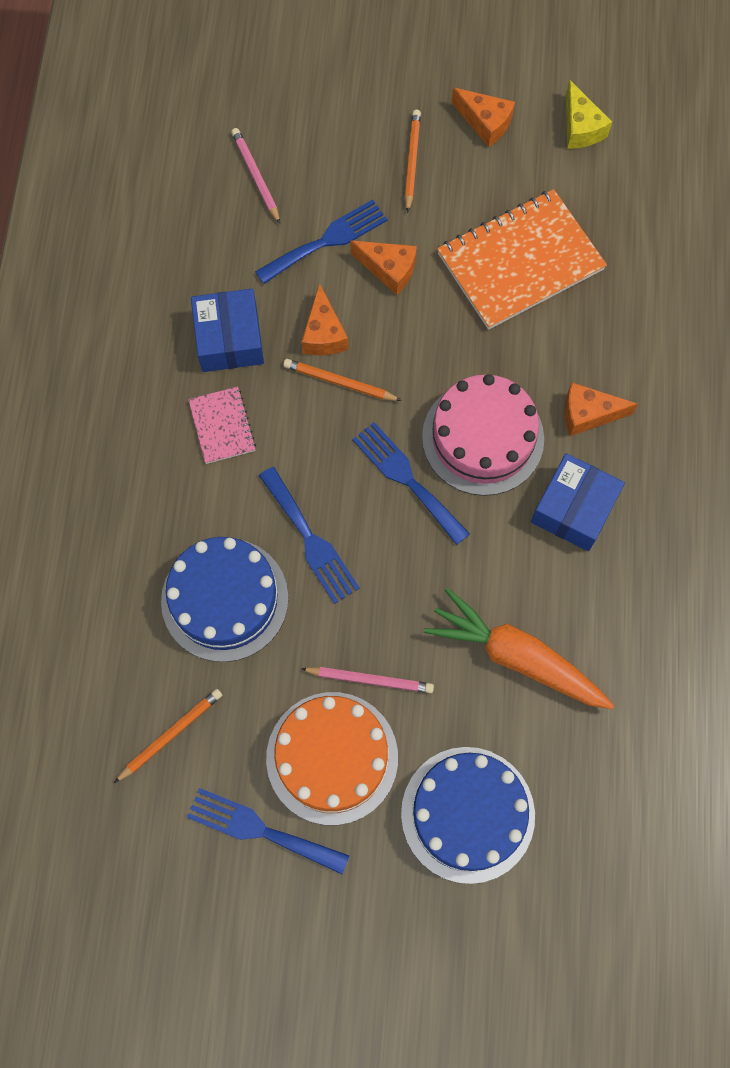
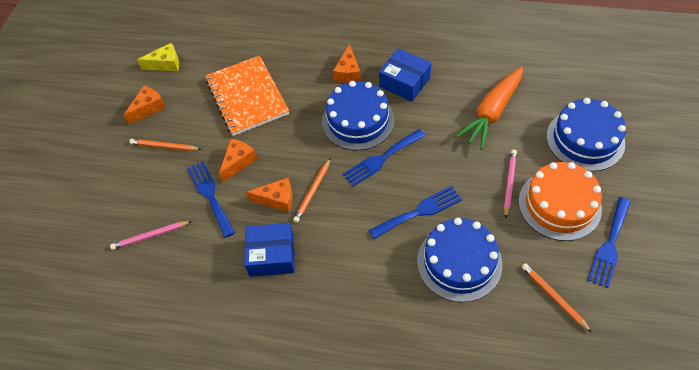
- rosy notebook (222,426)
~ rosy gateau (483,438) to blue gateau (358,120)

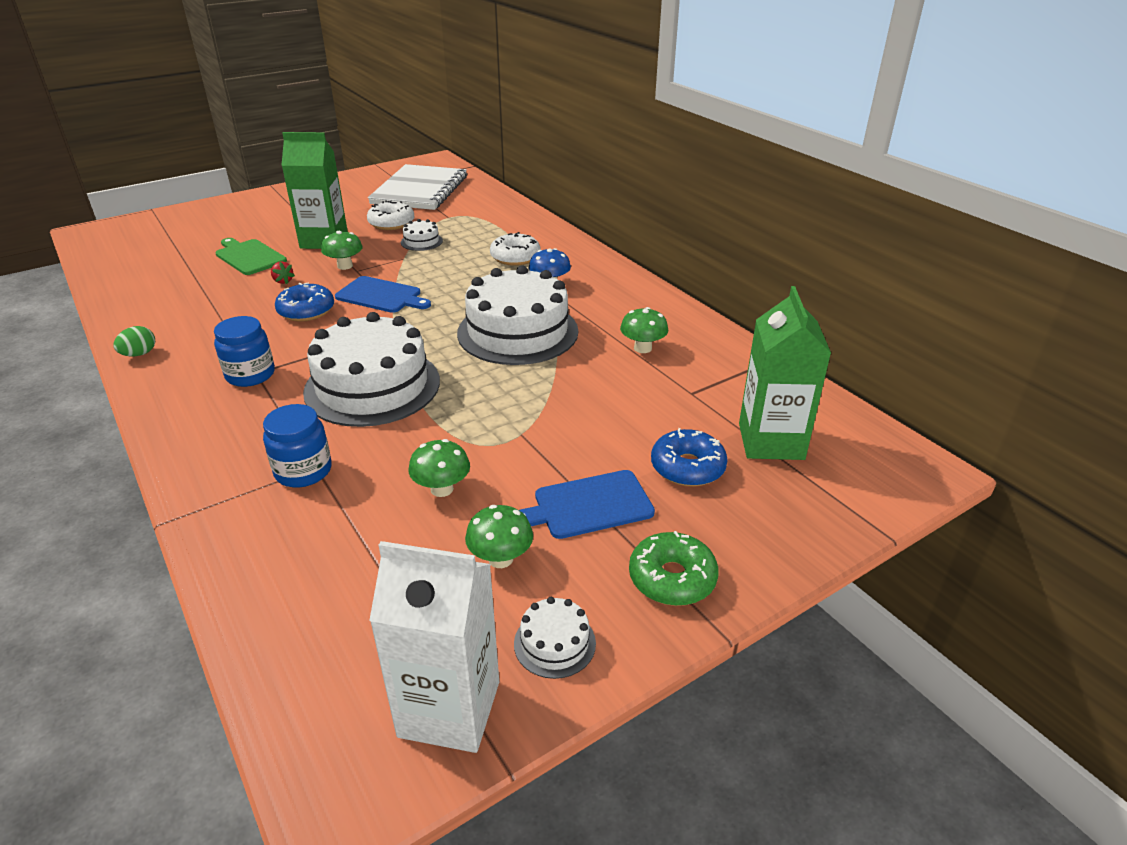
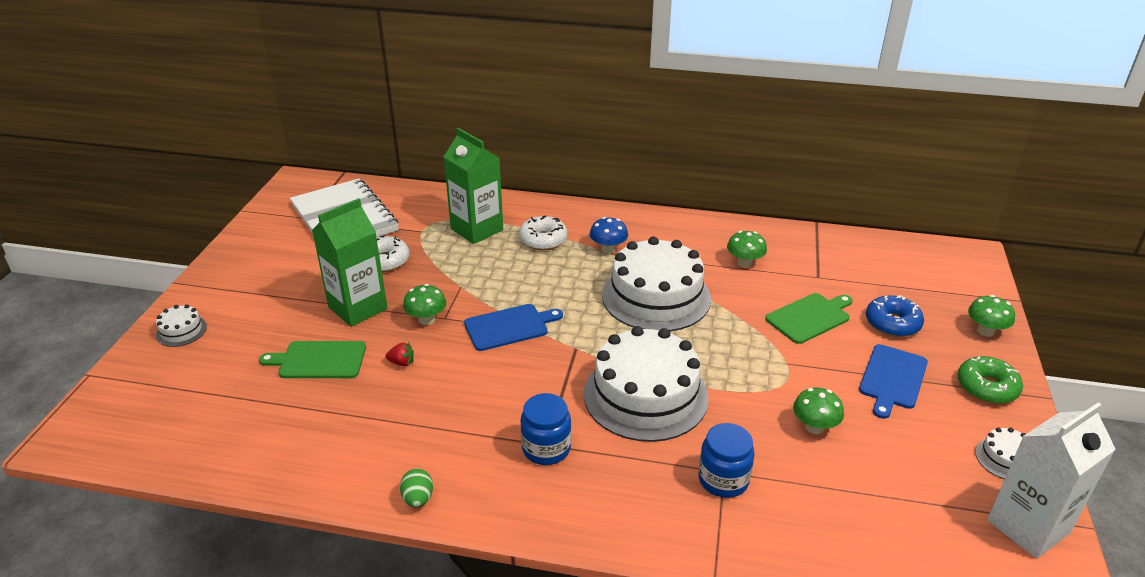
- blue glazed donut (306,311)
~ pure white gateau (421,241) to (181,331)
~ leaf-green mushroom (500,558) to (985,331)
~ leaf-green carton (771,441) to (477,229)
+ leaf-green bread board (810,317)

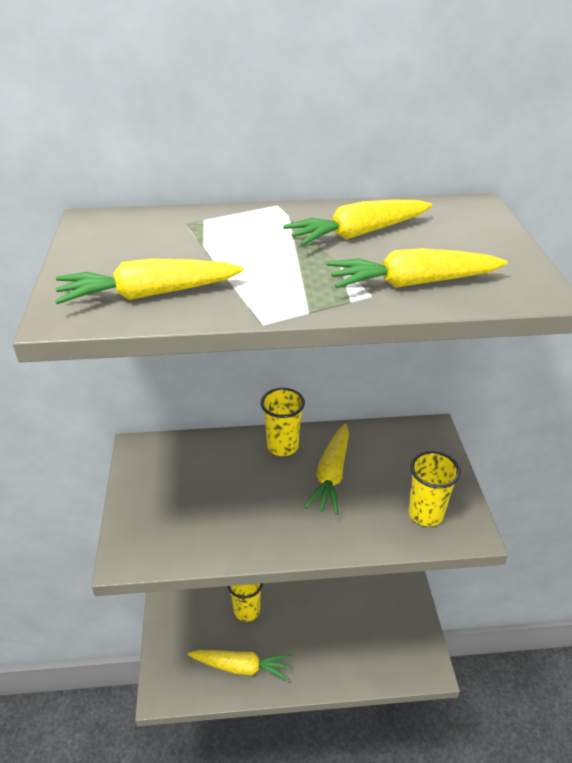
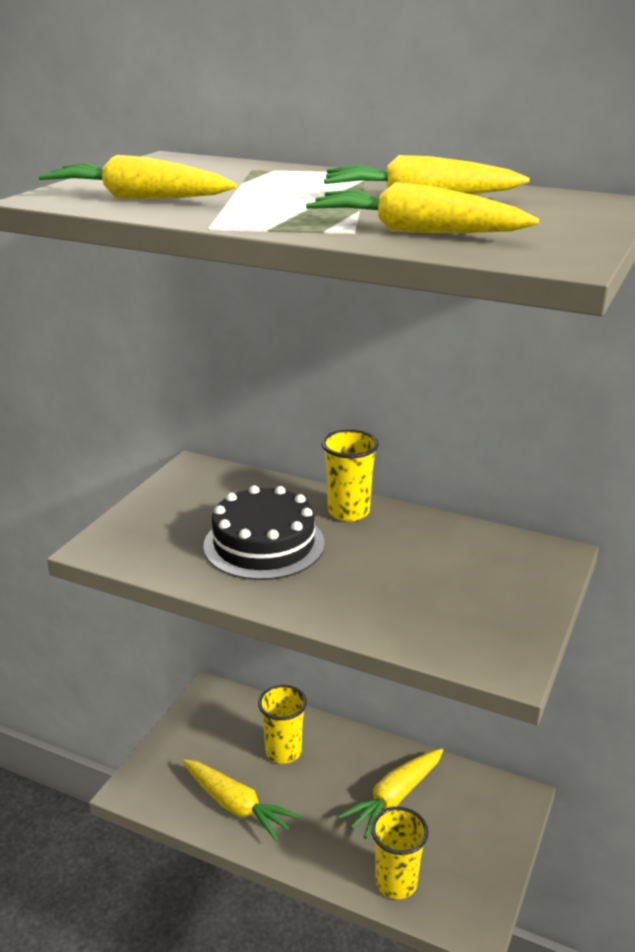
~ golden carrot (331,475) to (394,798)
~ golden cup (426,514) to (396,882)
+ ebony gateau (264,544)

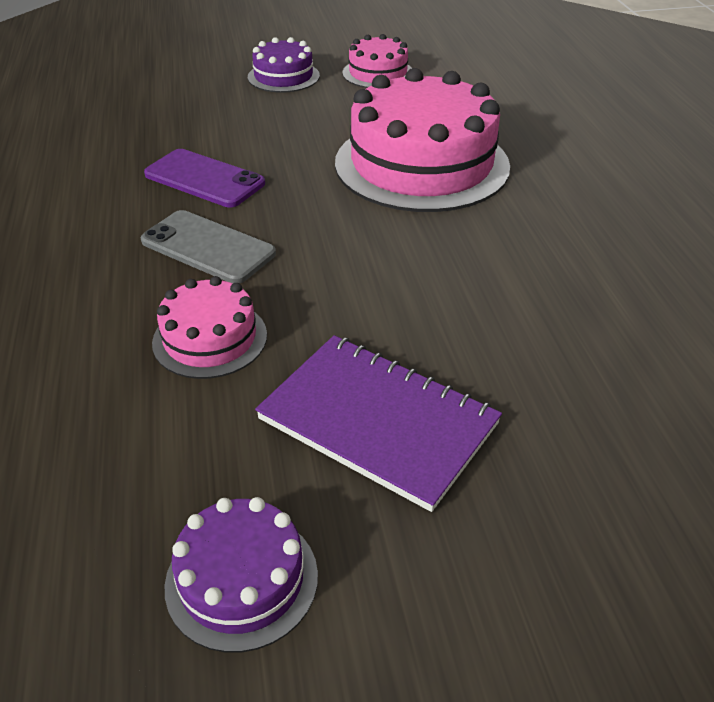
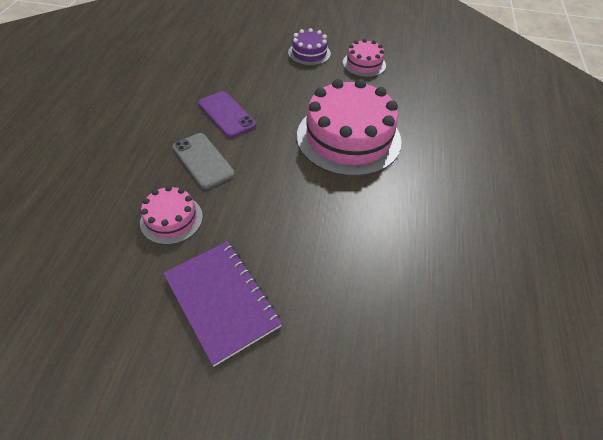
- purple gateau (242,580)

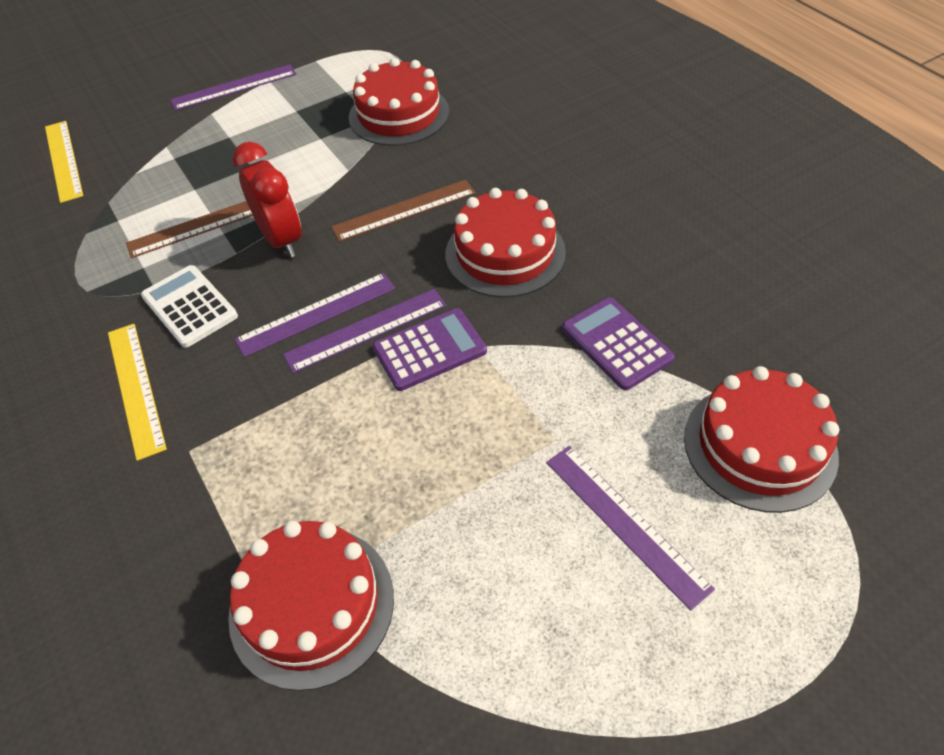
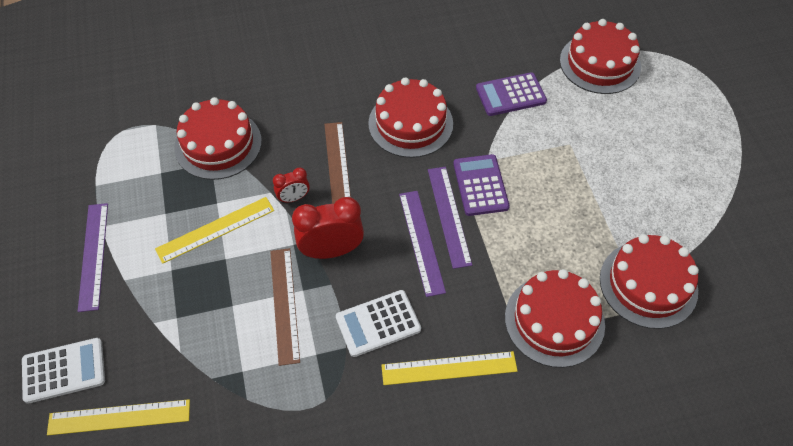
- purple measuring stick (625,523)
+ pure white calculator (64,370)
+ golden measuring stick (215,229)
+ scarlet bedside clock (293,198)
+ scarlet gateau (554,320)

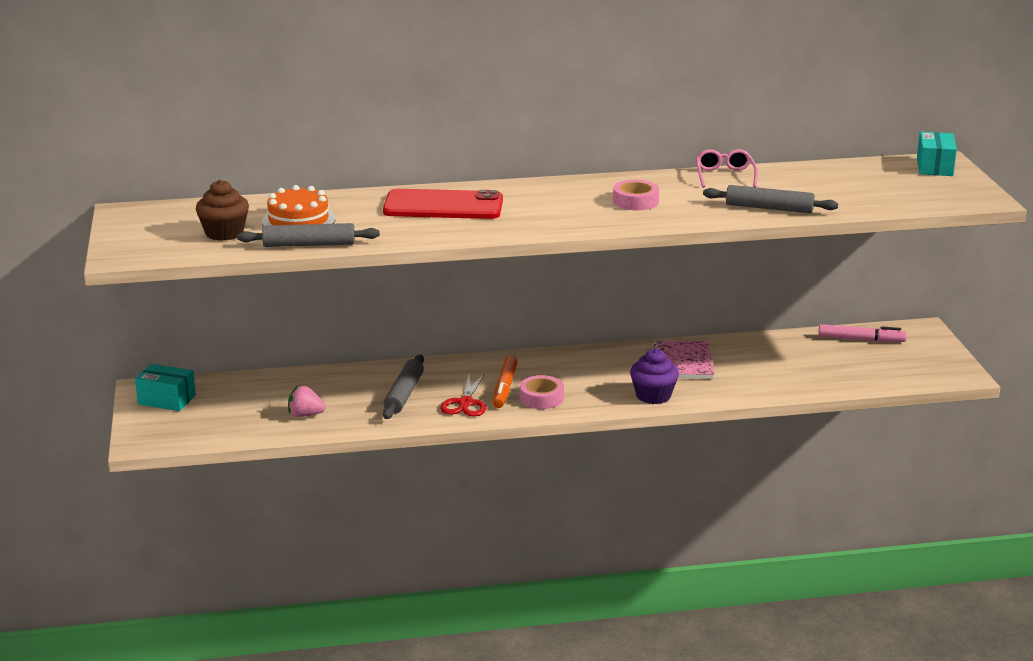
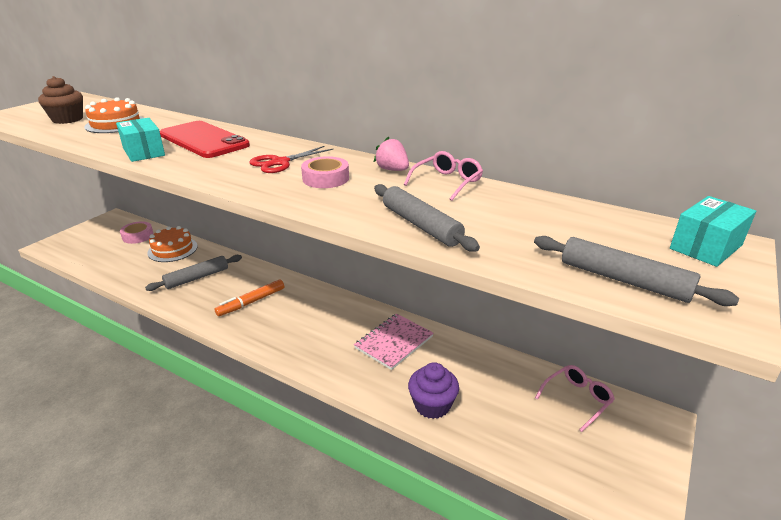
~ turquoise box (166,400) to (143,152)
~ ash-grey pastry roller (309,244) to (623,280)
~ rosy toy strawberry (305,415) to (392,170)
~ scarlet shears (465,403) to (280,162)
~ rosy roll of tape (541,398) to (138,236)
~ purple cupcake (653,396) to (432,405)
~ rosy marker pen (861,339) to rosy spectacles (577,399)
+ bright orange gateau (172,249)

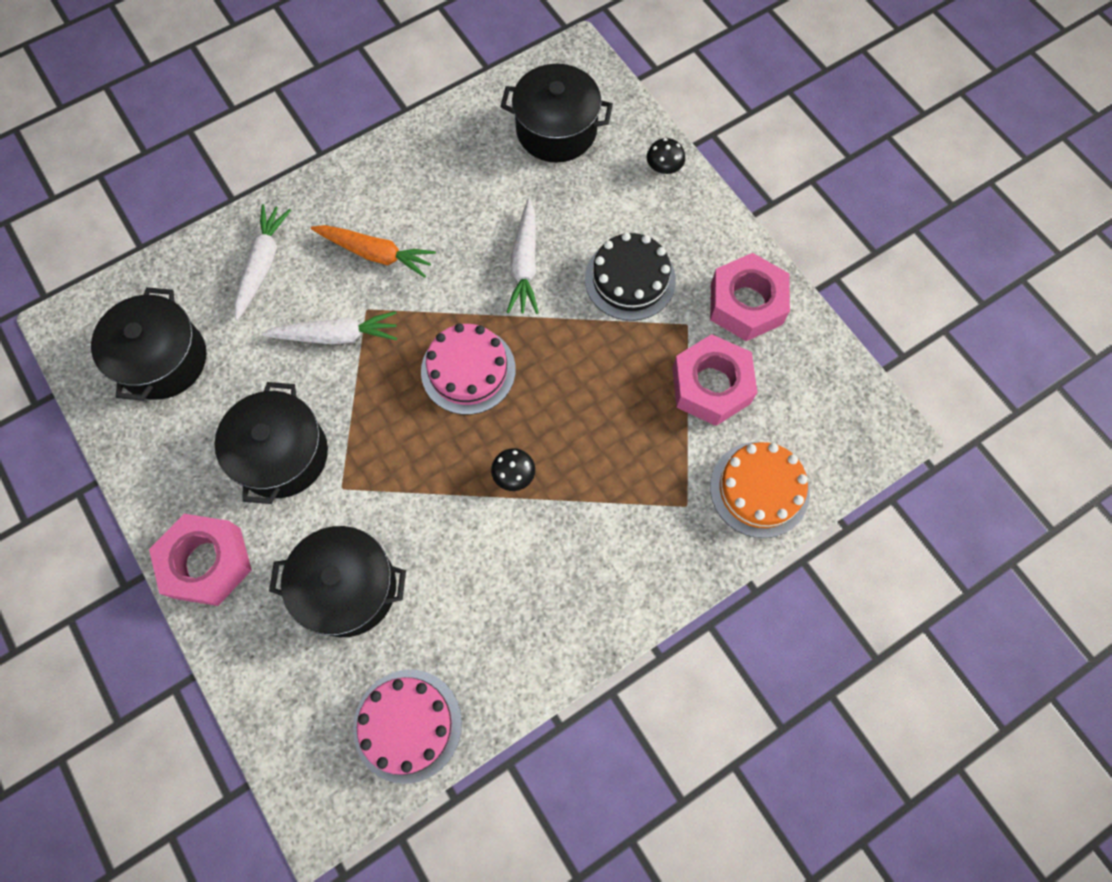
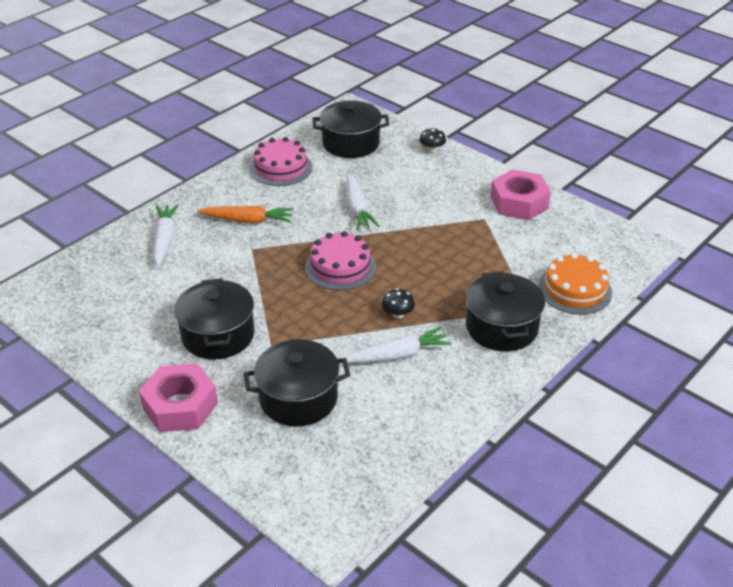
~ ebony pot (163,359) to (501,327)
~ pure white carrot (336,335) to (397,355)
~ rosy gateau (407,725) to (281,168)
- ebony gateau (630,279)
- rosy hexagon nut (711,385)

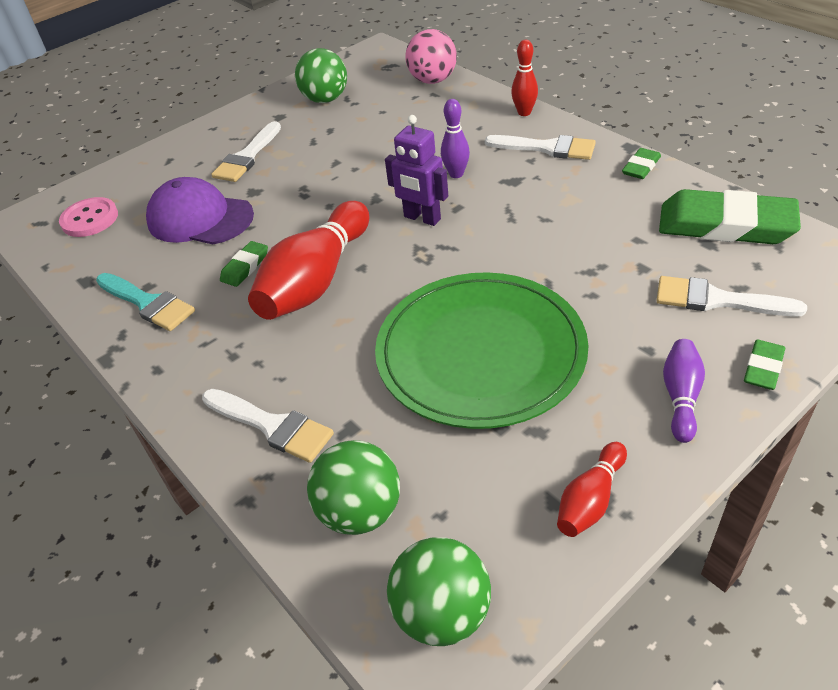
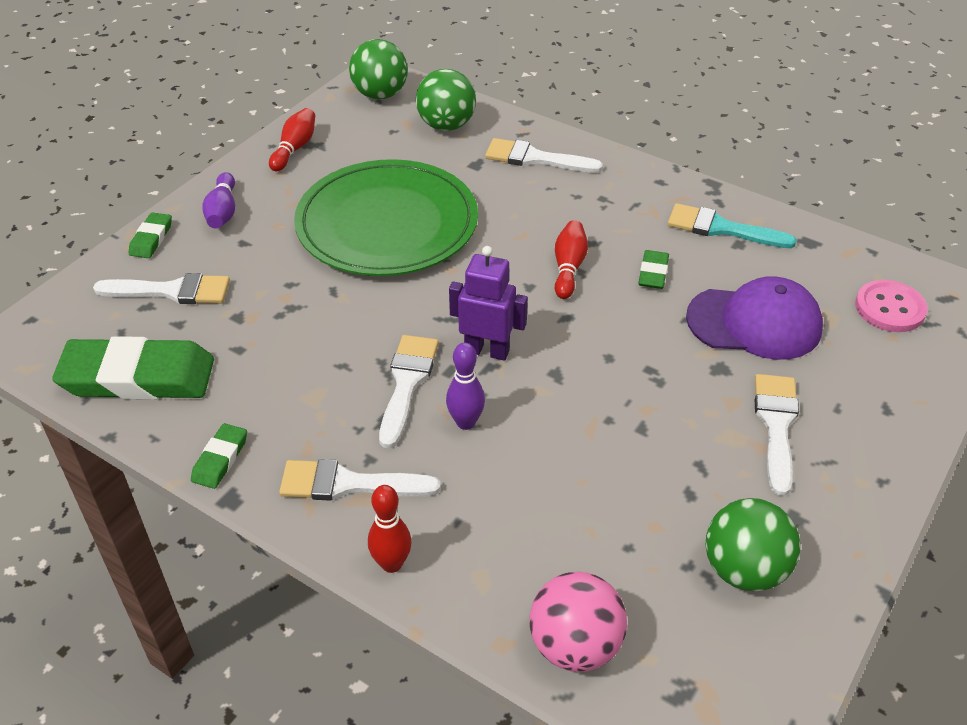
~ scarlet tenpin (316,280) = (568,268) x0.50
+ pure white paint brush (407,383)

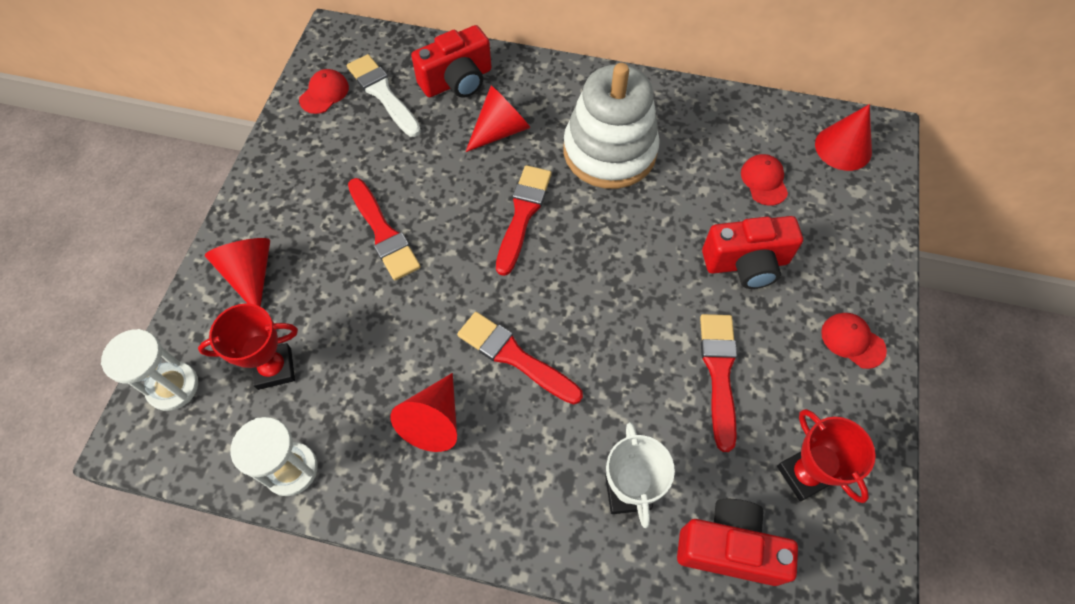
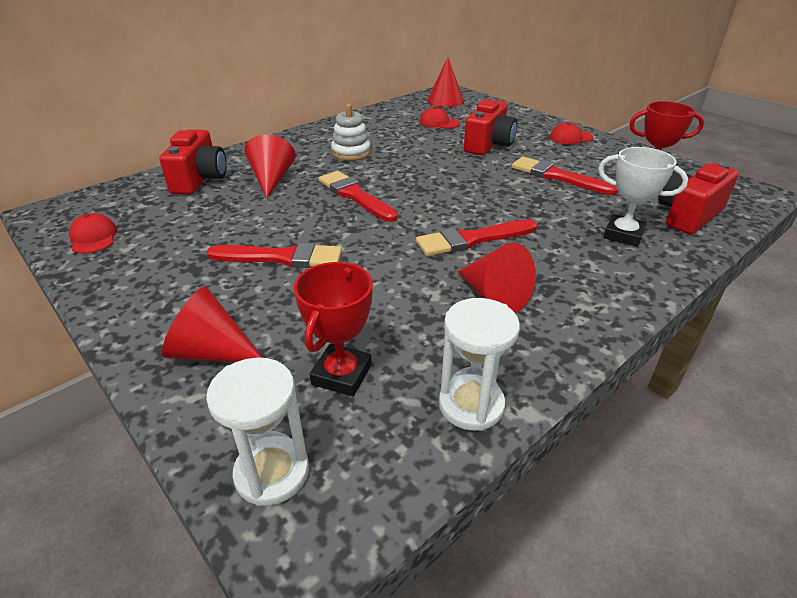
- pure white paint brush (383,93)
~ pure white ring stacker (609,151) = (351,152) x0.52

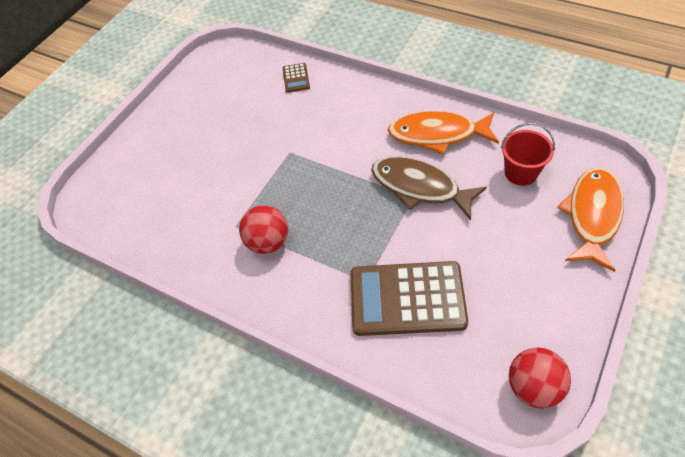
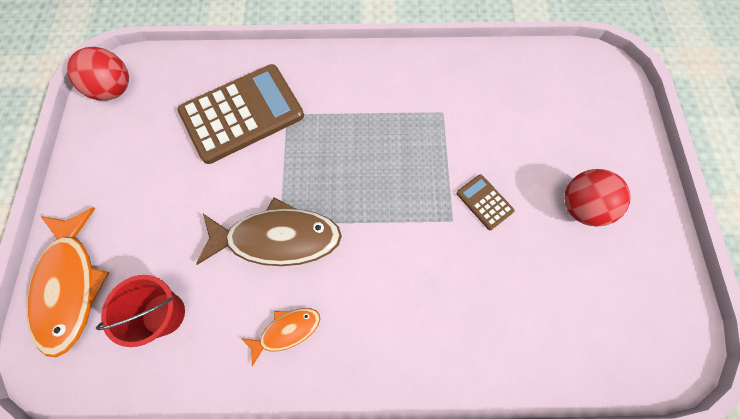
~ scarlet sphere (268,242) to (581,207)
~ russet calculator (296,78) to (484,202)
~ bright orange toy fish (437,135) = (286,331) x0.52

